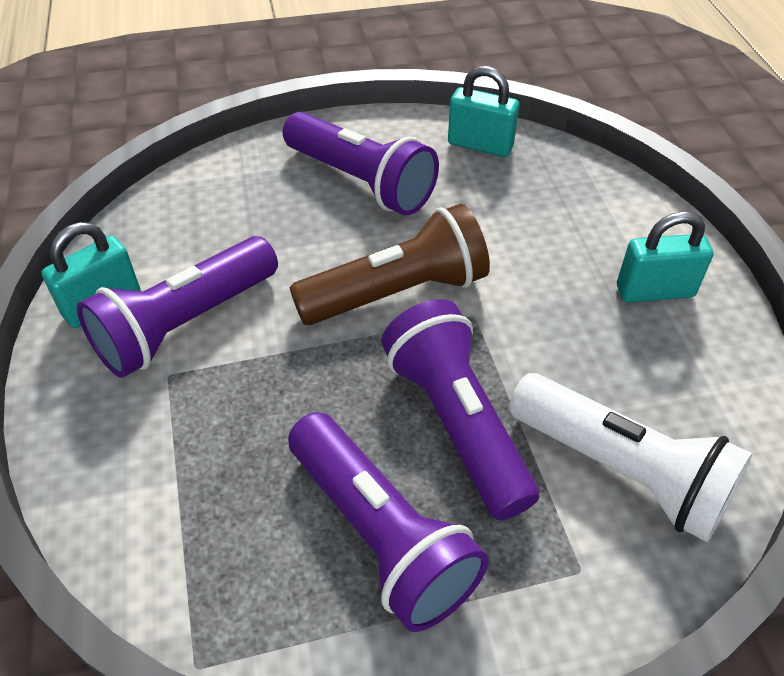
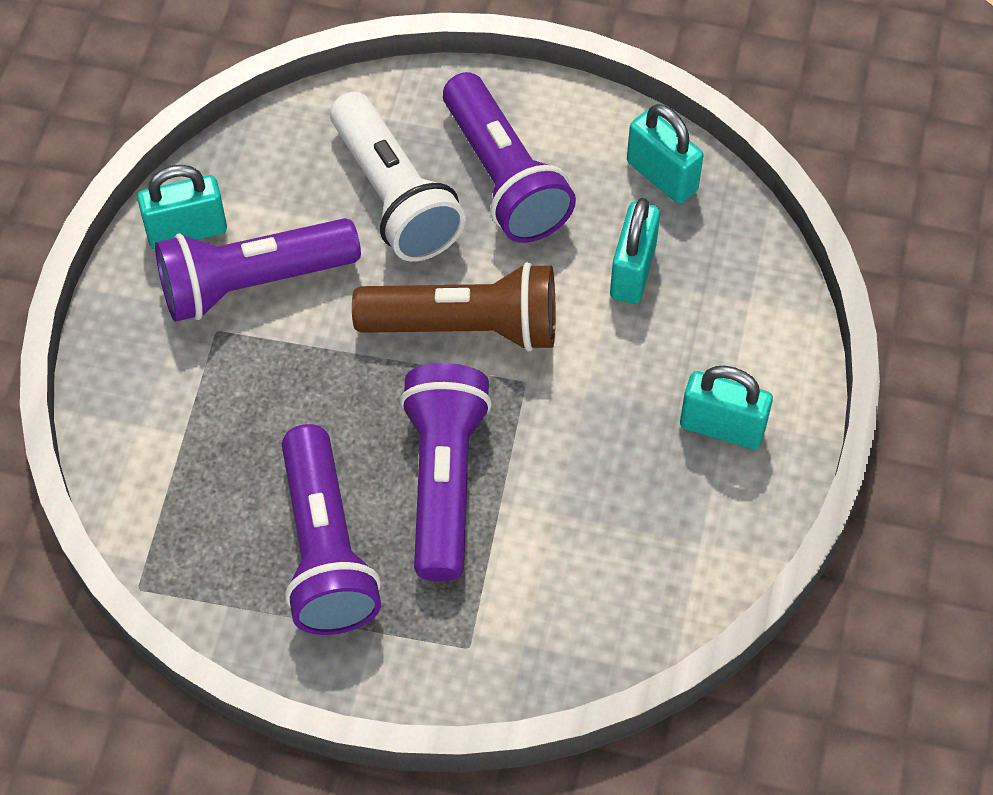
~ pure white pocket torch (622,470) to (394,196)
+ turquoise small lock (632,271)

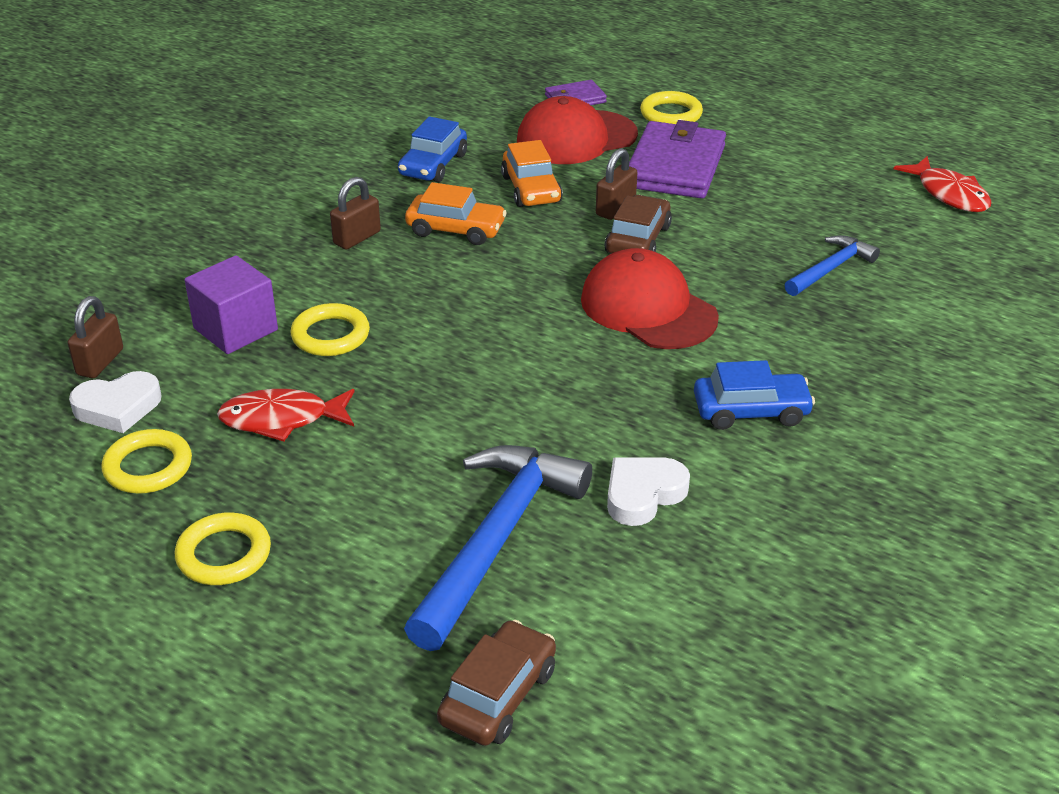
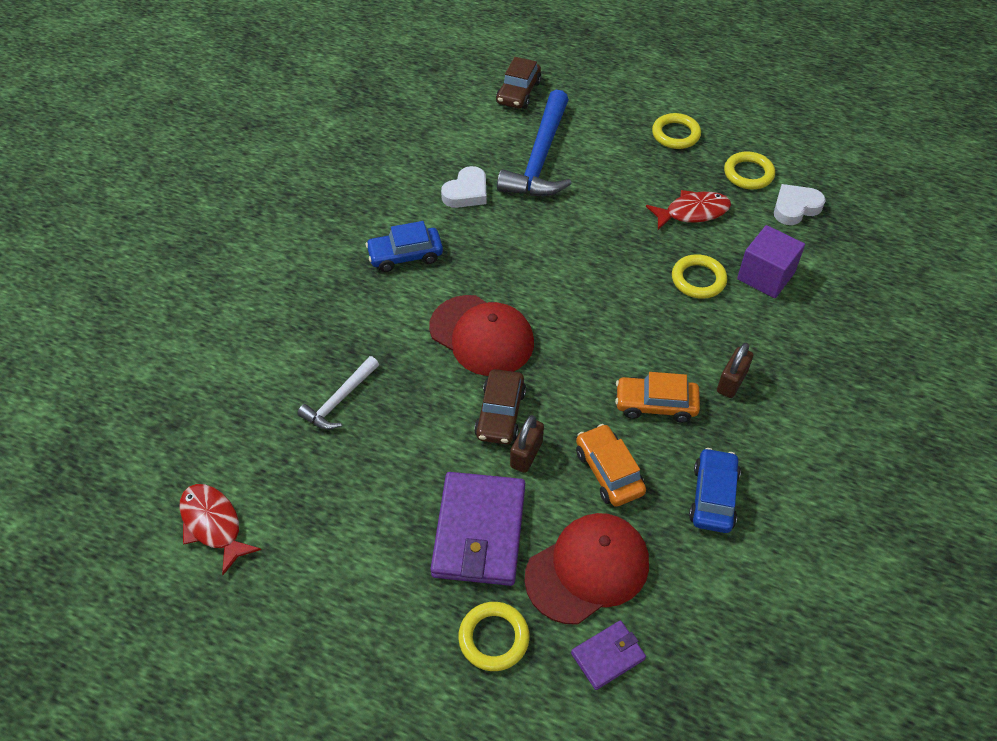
- russet small lock (100,362)
~ blue hammer (831,269) to pure white hammer (339,400)

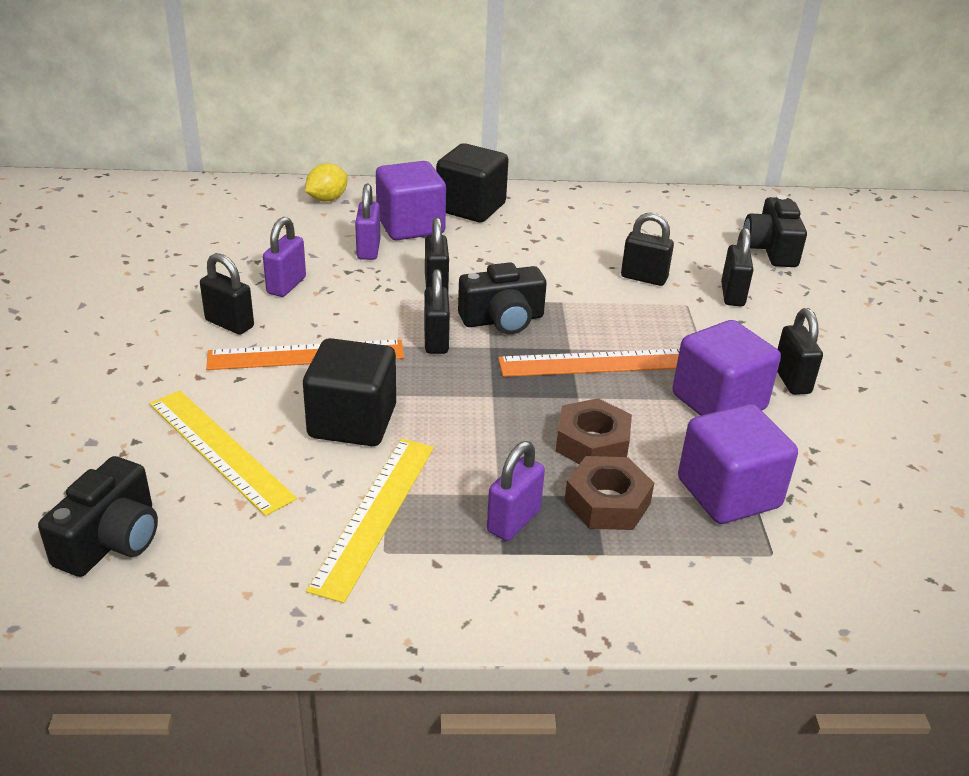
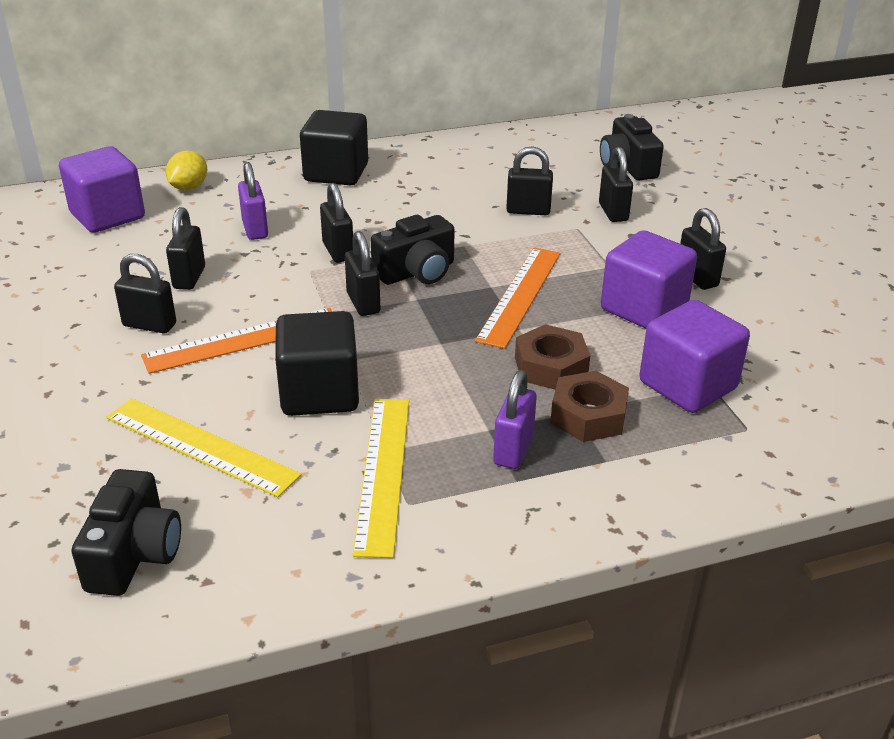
~ purple small lock (286,285) to ebony small lock (189,278)
~ purple solid cube (410,226) to (107,215)
~ bright orange measuring stick (594,363) = (519,295) 45 degrees counterclockwise

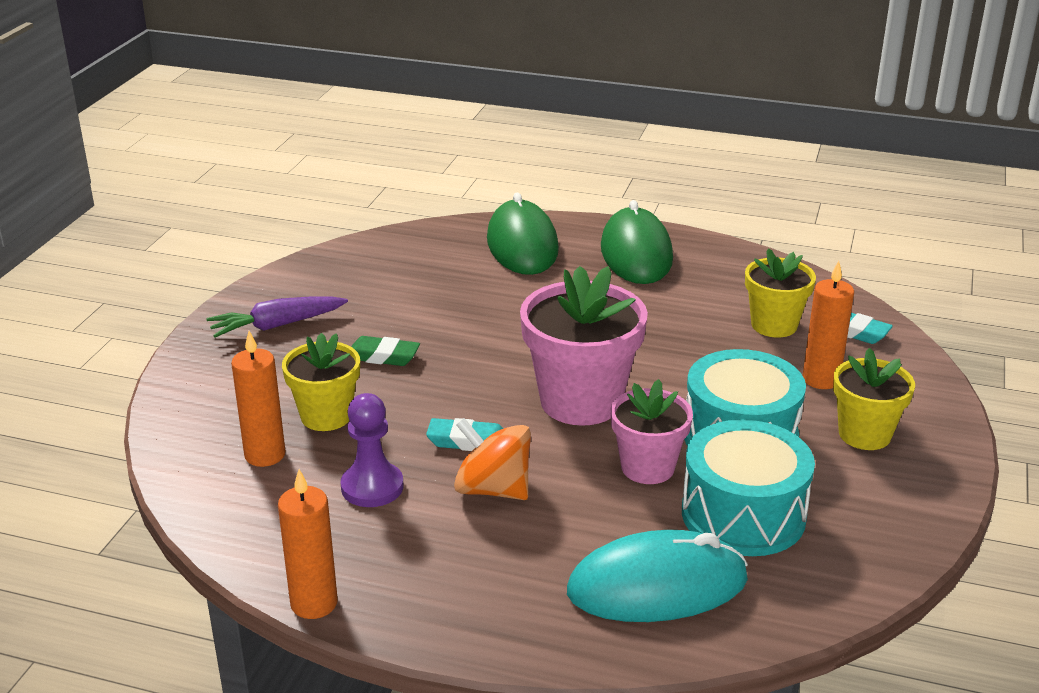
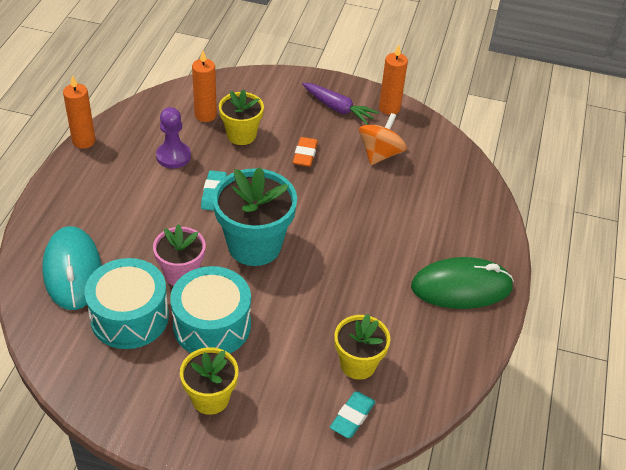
~ purple carrot (277,325) = (338,108) 150 degrees clockwise
~ leaf-green eraser (382,356) to bright orange eraser (305,154)
~ bright orange toy top (493,489) to (380,154)
- leaf-green computer mouse (522,245)
~ rosy plant pot (581,401) to turquoise plant pot (254,245)
~ bright orange wax candle (821,379) to (389,108)

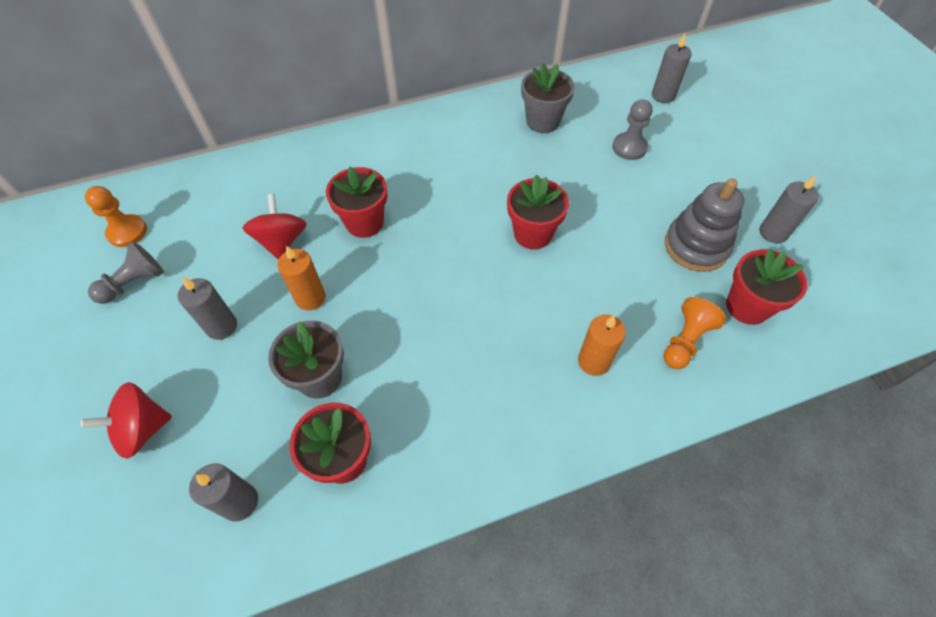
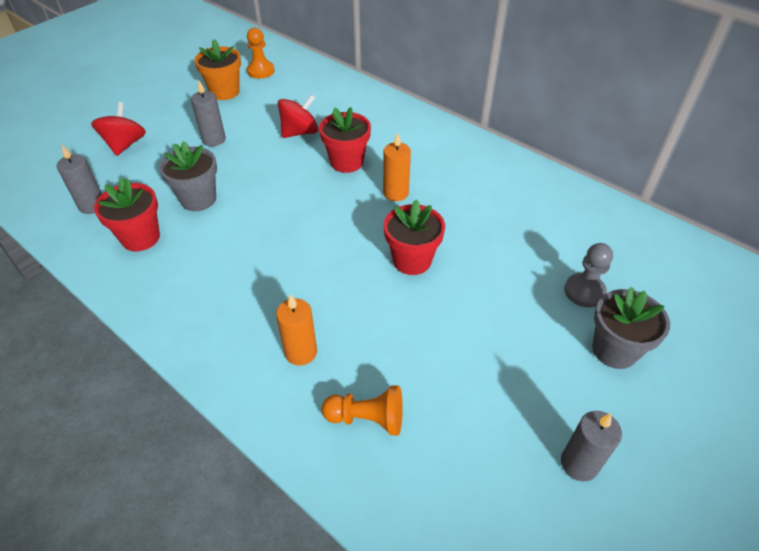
~ scarlet toy top (142,429) = (125,144) 60 degrees clockwise
~ ash-grey game pawn (134,283) to bright orange plant pot (225,92)
~ bright orange wax candle (310,298) to (396,193)
~ ash-grey plant pot (542,121) to (614,350)
- ash-grey wax candle (663,95)
- ash-grey ring stacker (696,246)
- scarlet plant pot (747,306)

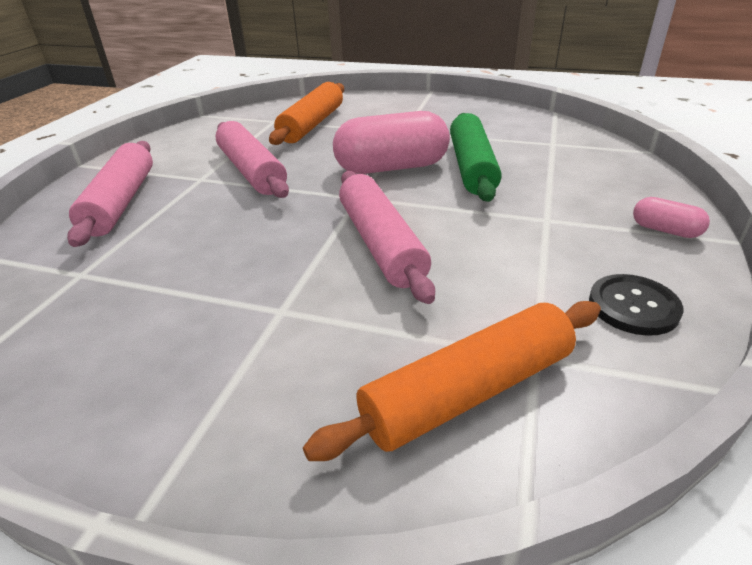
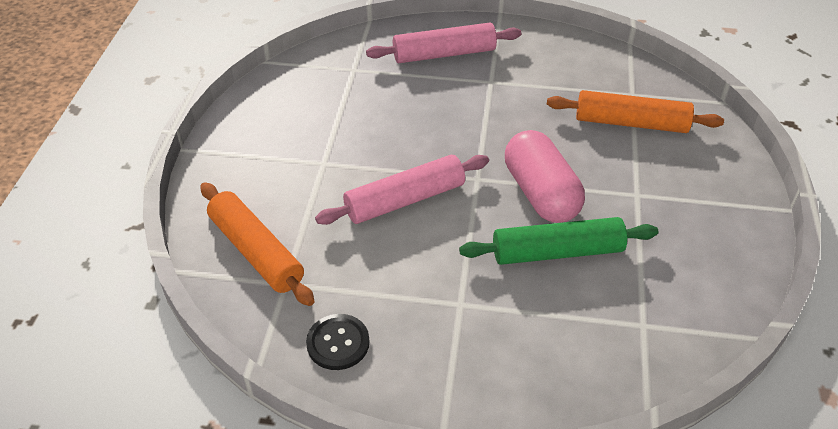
- rosy pastry roller (251,171)
- rosy pill shape (665,230)

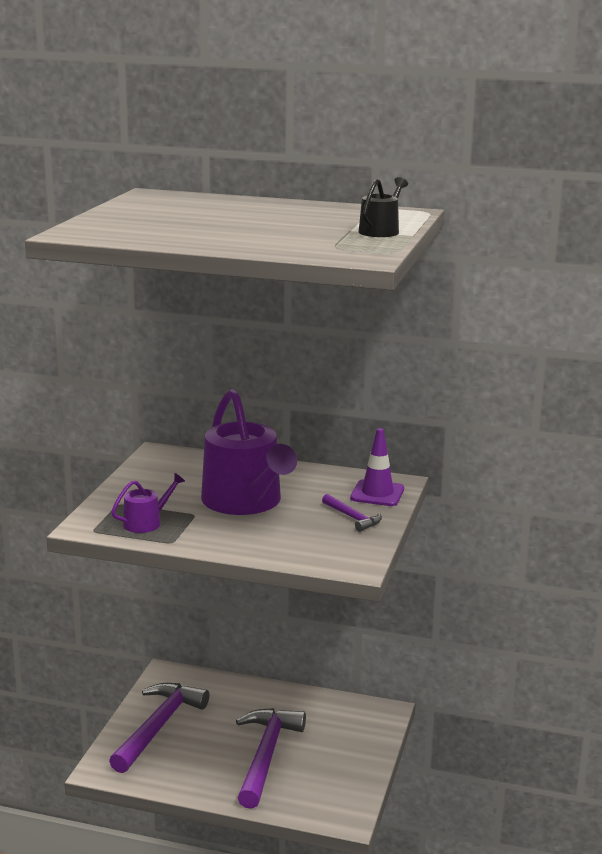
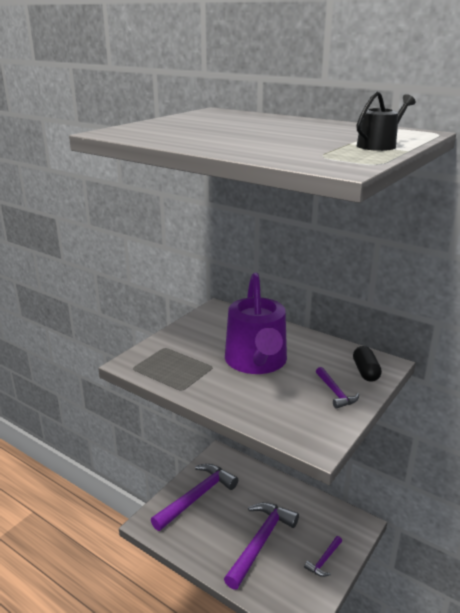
- purple sprinkling can (146,522)
~ purple traffic cone (377,493) to ebony pill shape (365,372)
+ purple hammer (324,560)

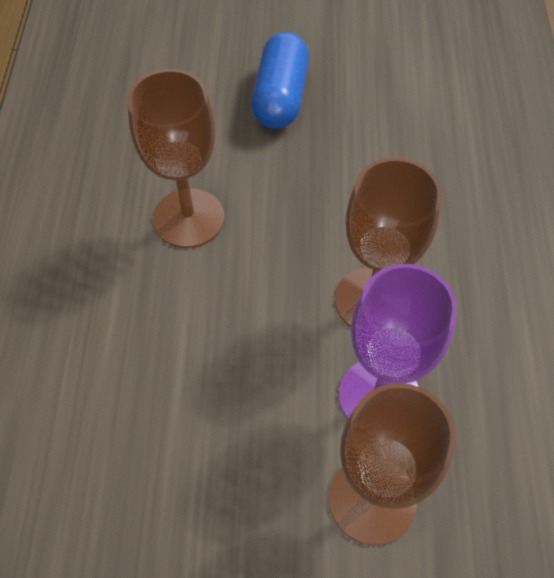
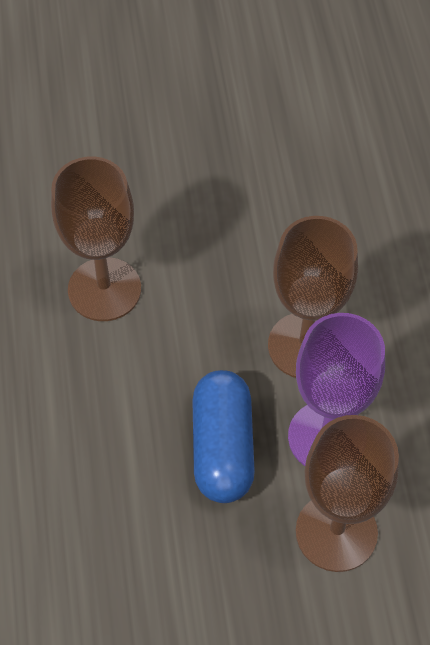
~ blue pill shape (280,97) to (222,447)

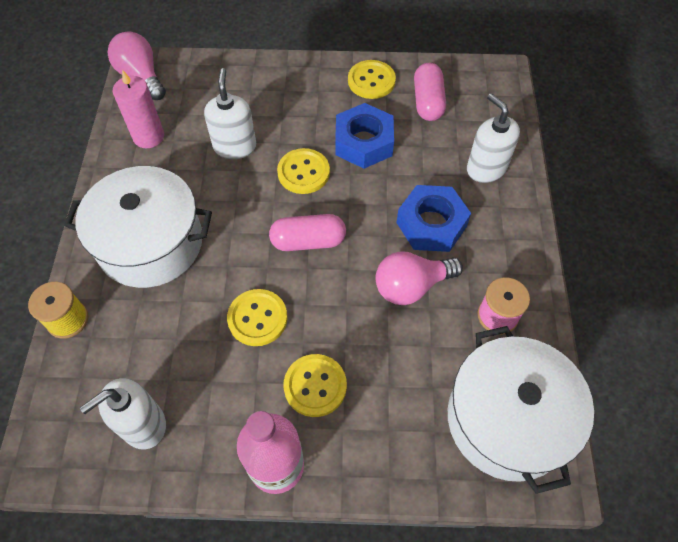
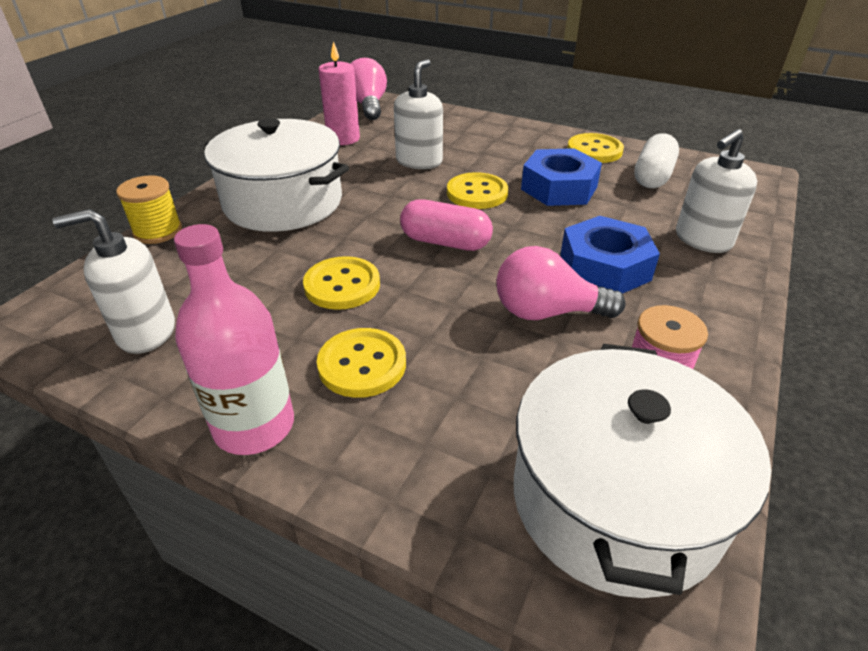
~ rosy pill shape (427,102) to pure white pill shape (652,176)
~ pure white soap pump (486,168) = (702,240) 120 degrees counterclockwise

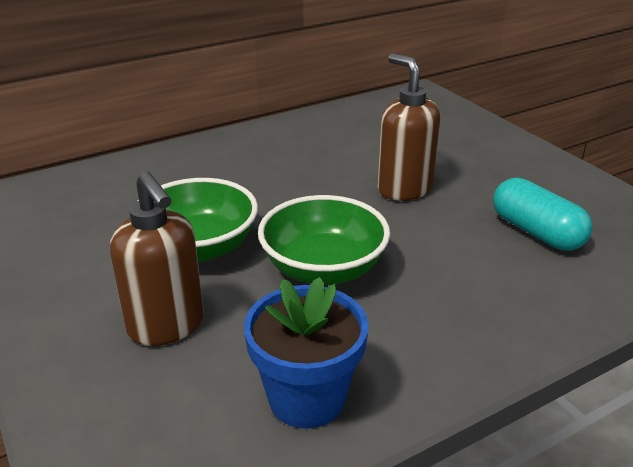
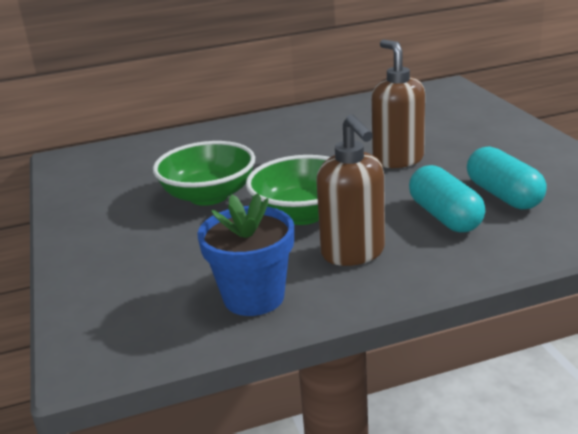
~ russet soap pump (167,326) to (353,253)
+ turquoise pill shape (444,216)

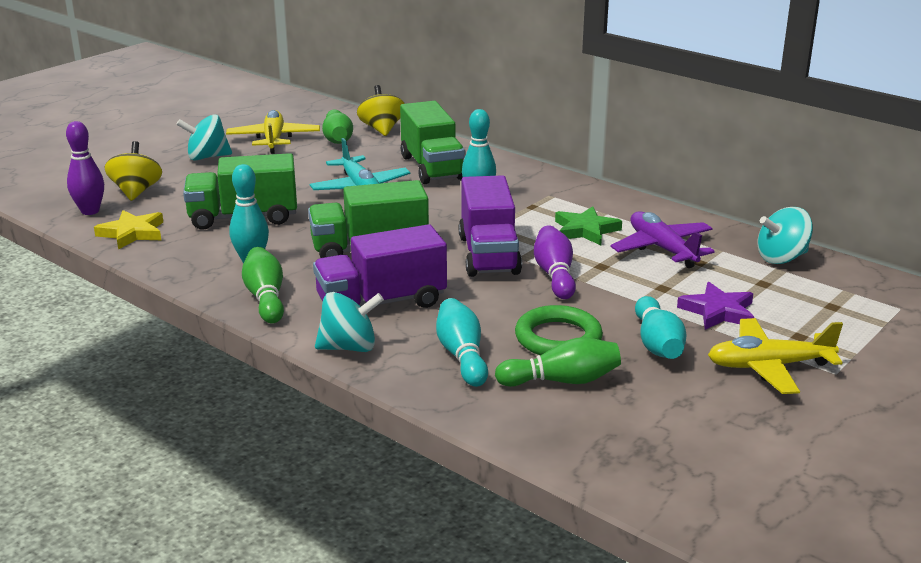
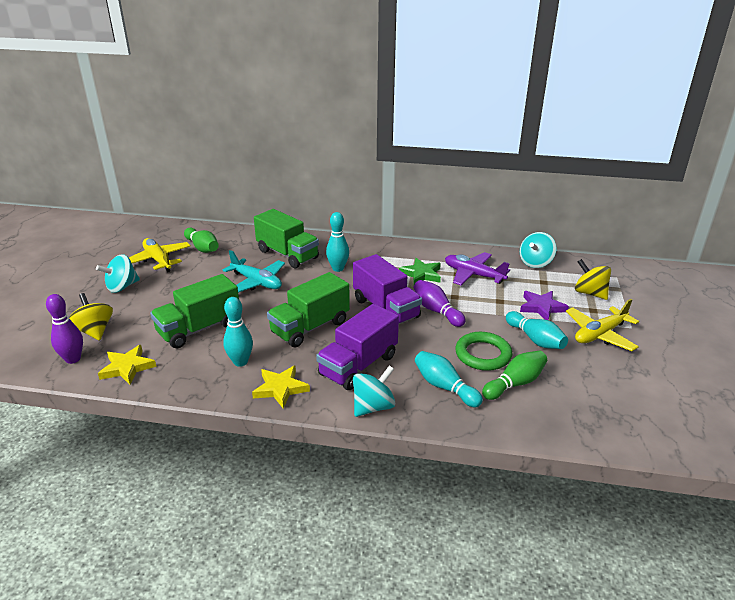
~ leaf-green tenpin (266,298) to golden star shape (280,388)
~ golden toy top (382,129) to (590,293)

